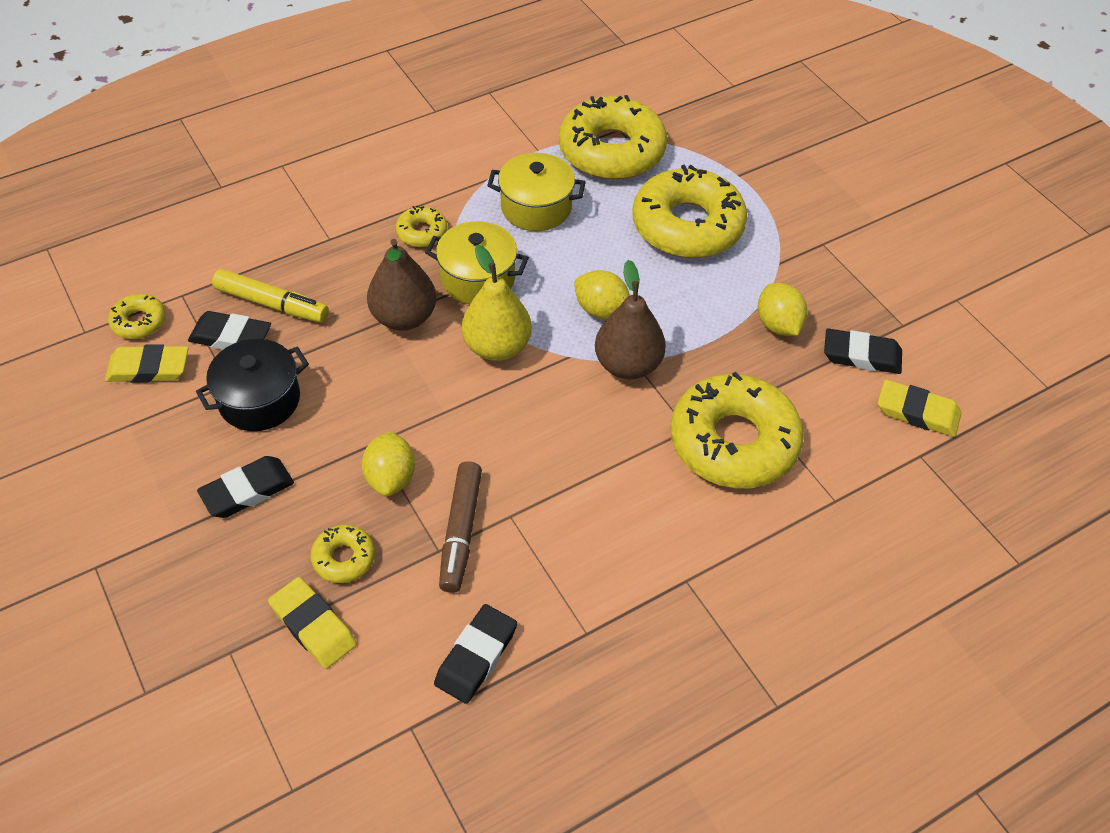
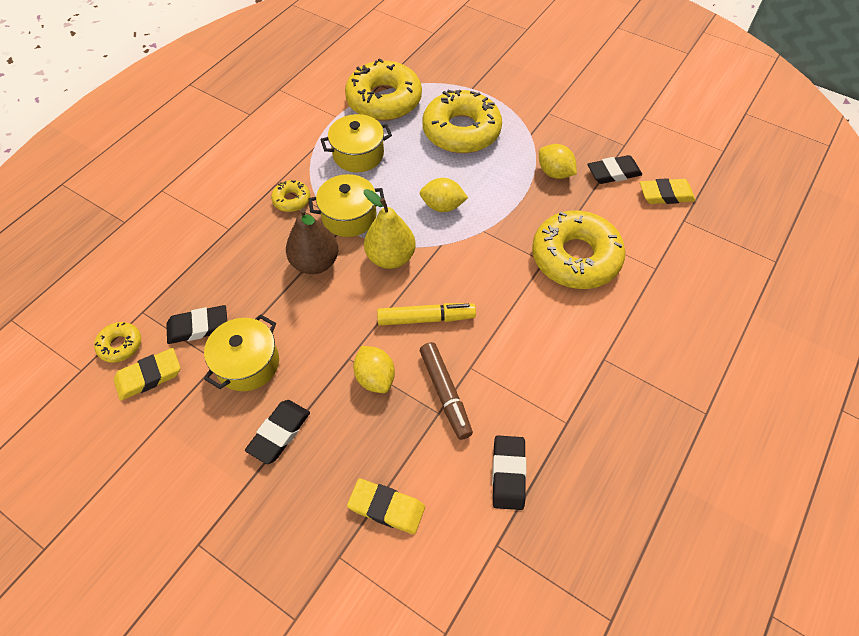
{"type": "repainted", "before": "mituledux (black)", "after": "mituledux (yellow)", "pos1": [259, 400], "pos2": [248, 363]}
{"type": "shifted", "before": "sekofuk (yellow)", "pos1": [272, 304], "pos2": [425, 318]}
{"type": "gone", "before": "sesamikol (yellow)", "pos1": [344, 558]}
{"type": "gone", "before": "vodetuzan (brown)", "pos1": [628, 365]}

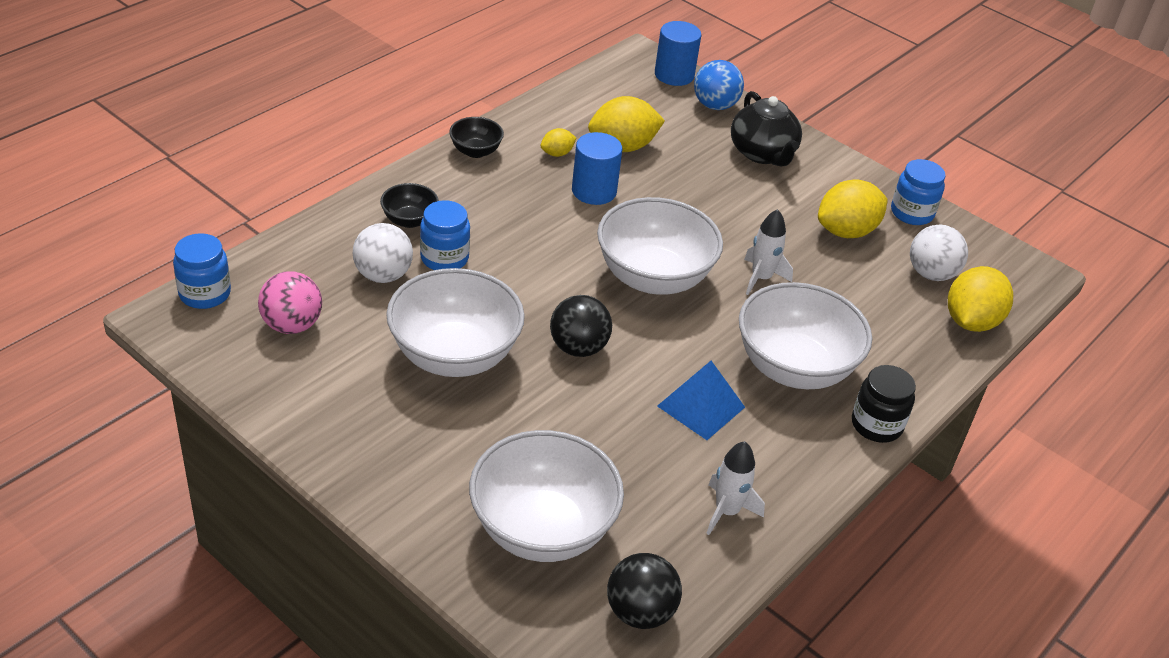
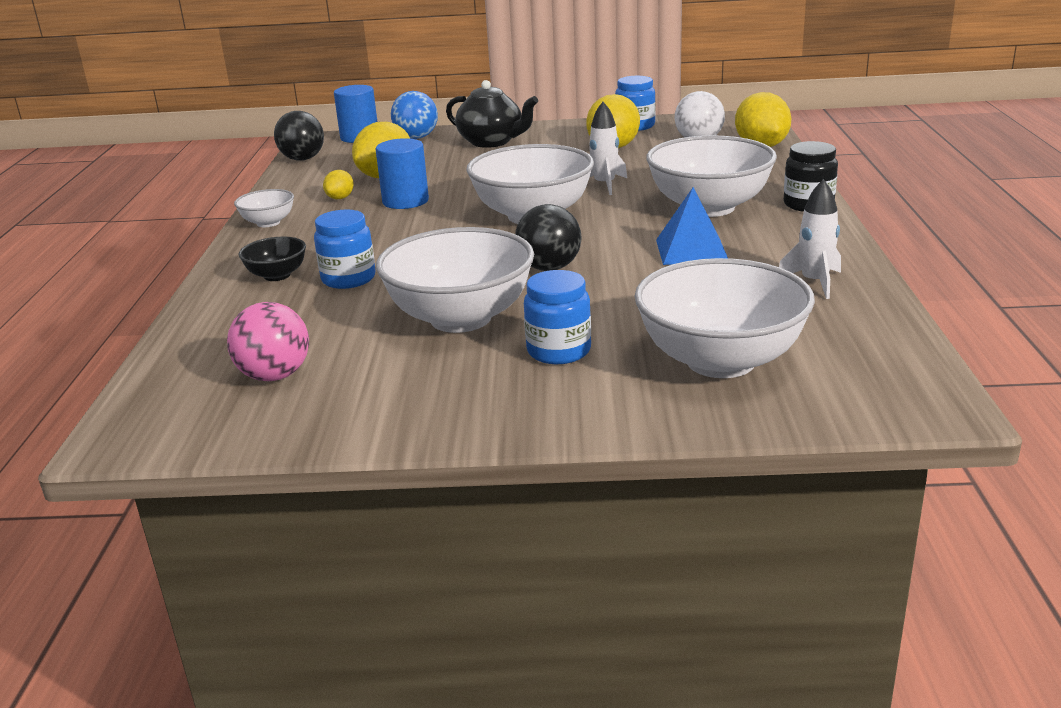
{"type": "shifted", "before": "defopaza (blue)", "pos1": [205, 294], "pos2": [559, 351]}
{"type": "gone", "before": "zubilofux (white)", "pos1": [383, 275]}
{"type": "repainted", "before": "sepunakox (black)", "after": "sepunakox (white)", "pos1": [475, 151], "pos2": [268, 223]}
{"type": "shifted", "before": "zubilofux (black)", "pos1": [640, 612], "pos2": [302, 159]}

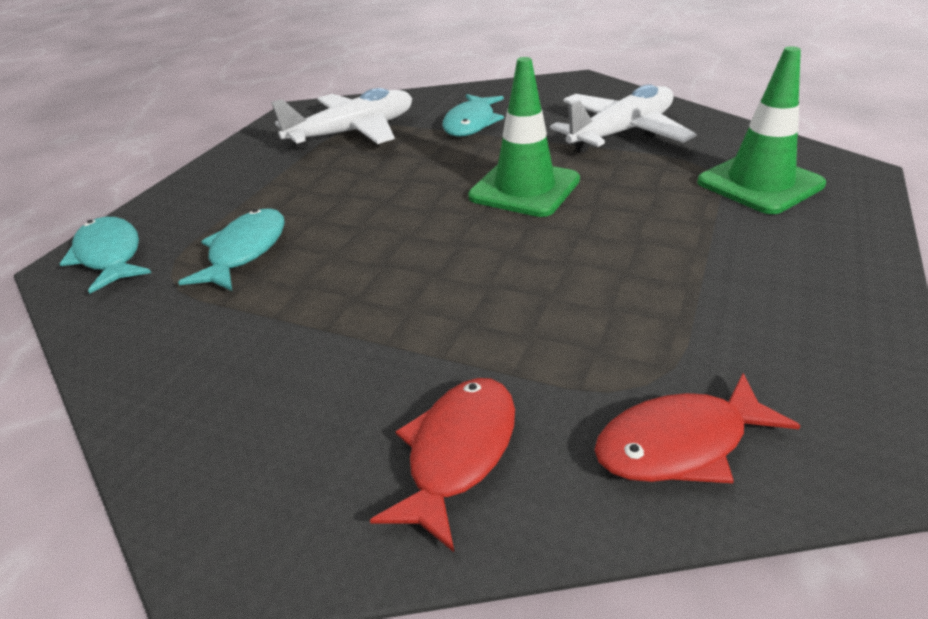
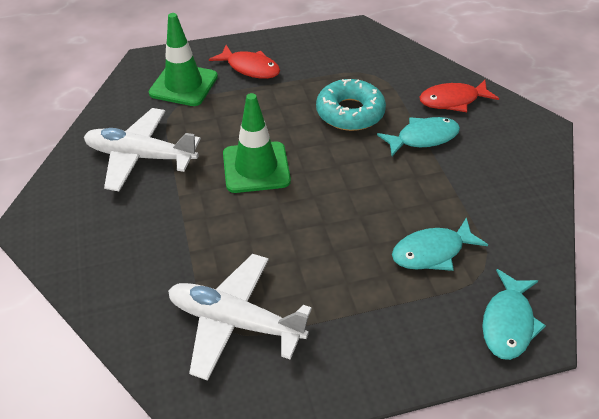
{"type": "shifted", "before": "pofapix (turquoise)", "pos1": [471, 123], "pos2": [423, 138]}
{"type": "shifted", "before": "pofapix (red)", "pos1": [680, 444], "pos2": [250, 68]}
{"type": "new", "after": "sesamikol (turquoise)", "pos2": [350, 112]}

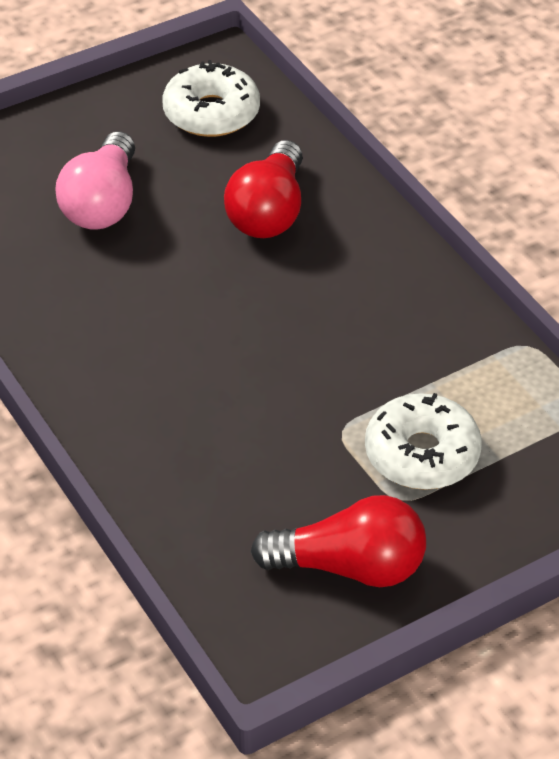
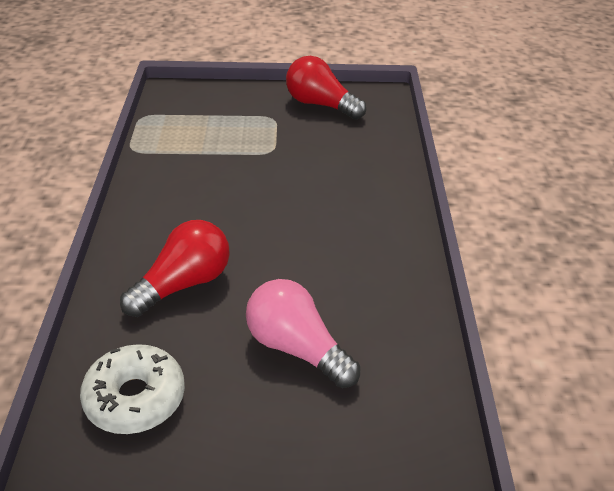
{"type": "rotated", "before": "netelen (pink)", "pos1": [102, 203], "pos2": [297, 348], "turn": -90}
{"type": "gone", "before": "sesamikol (white)", "pos1": [422, 454]}

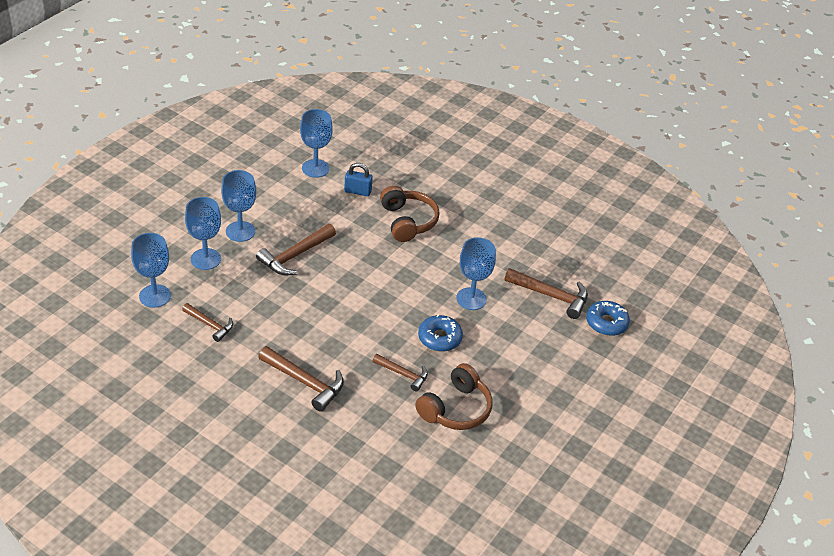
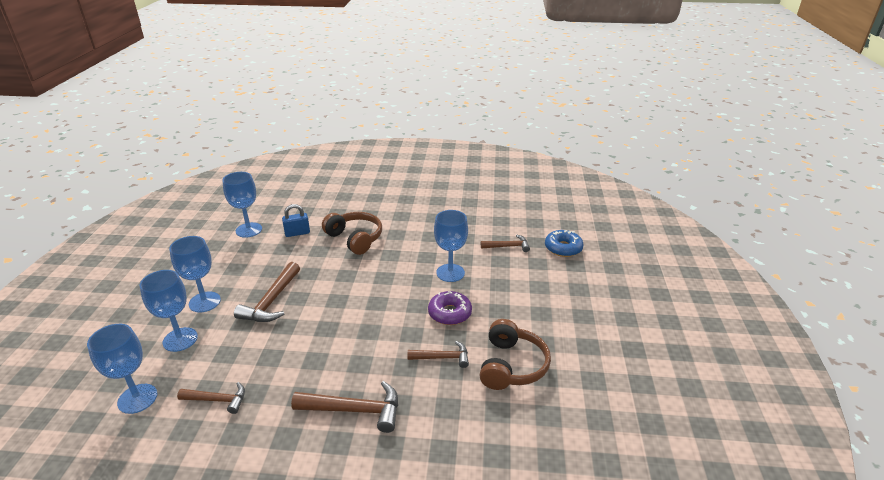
{"type": "repainted", "before": "sesamikol (blue)", "after": "sesamikol (purple)", "pos1": [439, 338], "pos2": [449, 313]}
{"type": "scaled", "before": "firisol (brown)", "pos1": [551, 296], "pos2": [508, 246], "scale": 0.63}

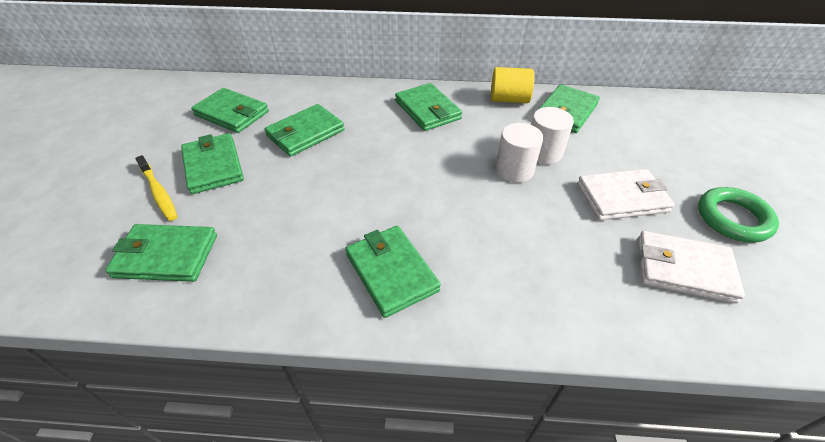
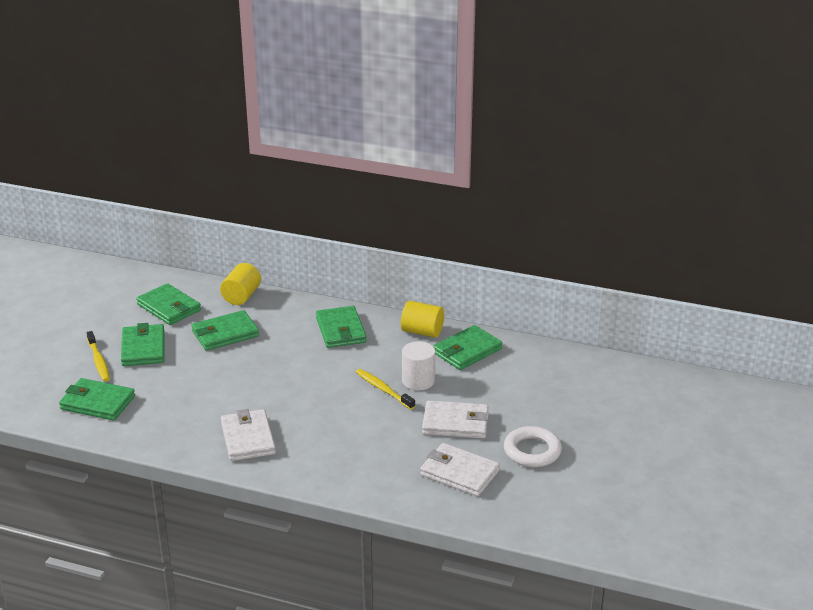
{"type": "repainted", "before": "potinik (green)", "after": "potinik (white)", "pos1": [391, 272], "pos2": [248, 438]}
{"type": "swapped", "before": "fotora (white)", "after": "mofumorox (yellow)", "pos1": [514, 170], "pos2": [383, 389]}
{"type": "repainted", "before": "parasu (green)", "after": "parasu (white)", "pos1": [733, 218], "pos2": [532, 451]}
{"type": "new", "after": "fotora (yellow)", "pos2": [241, 296]}

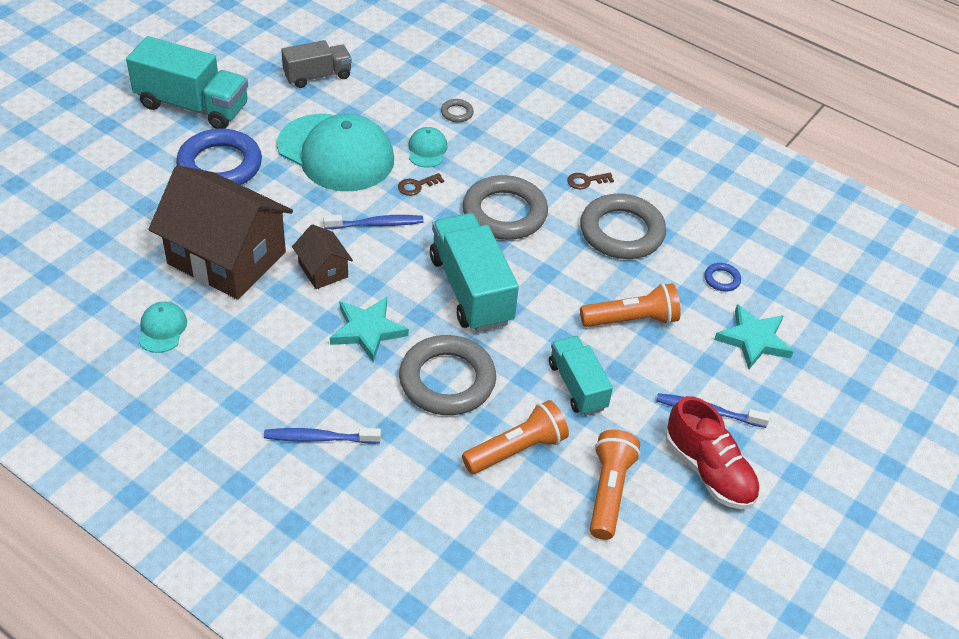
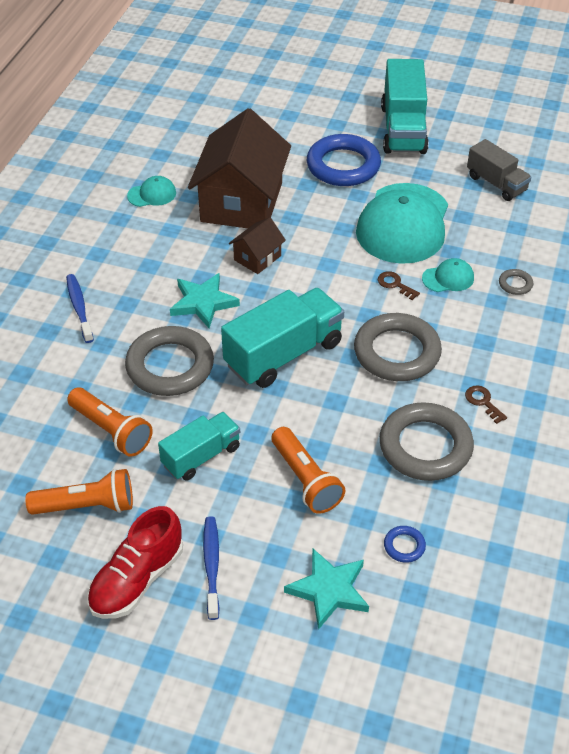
{"type": "gone", "before": "mofumorox (blue)", "pos1": [375, 224]}

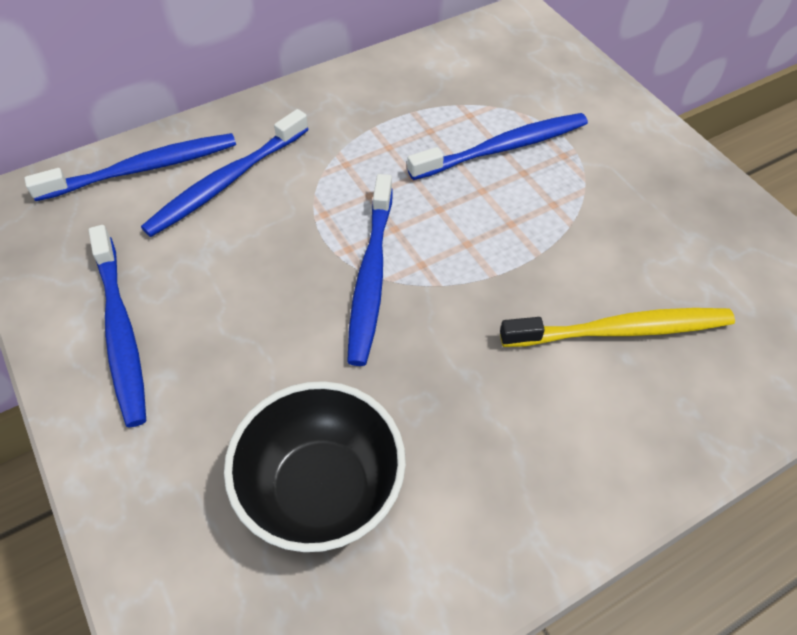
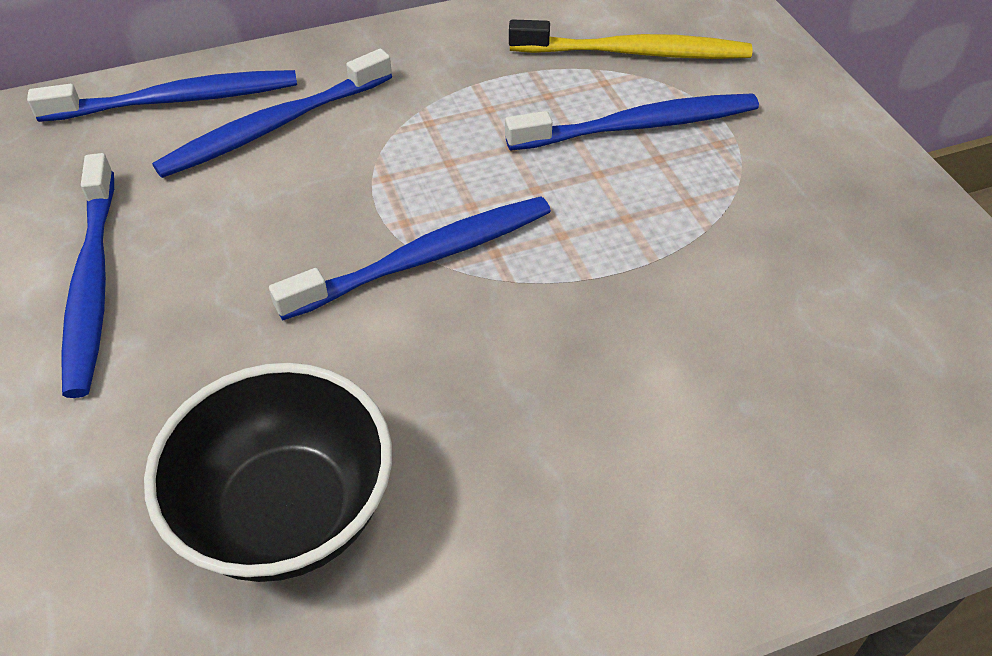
{"type": "rotated", "before": "mofumorox (blue)", "pos1": [371, 276], "pos2": [425, 258], "turn": -135}
{"type": "shifted", "before": "mofumorox (yellow)", "pos1": [621, 330], "pos2": [634, 53]}

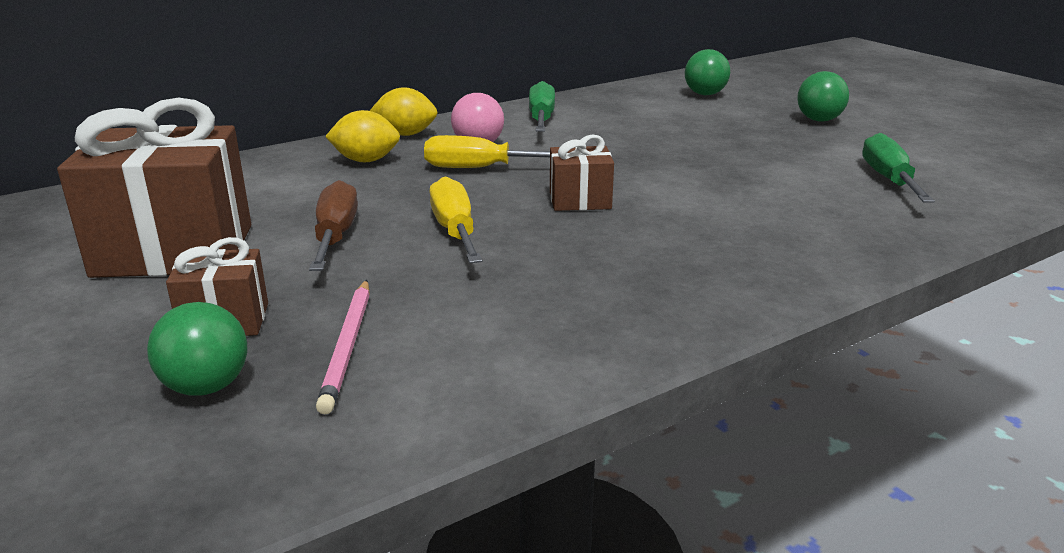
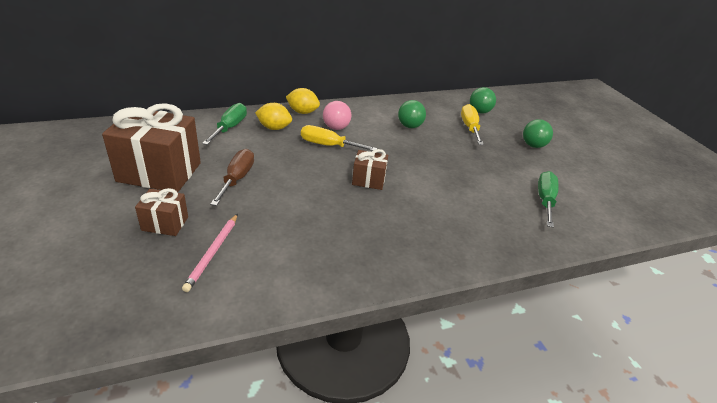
{"type": "shifted", "before": "zubilofux (green)", "pos1": [206, 386], "pos2": [409, 126]}
{"type": "shifted", "before": "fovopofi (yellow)", "pos1": [455, 231], "pos2": [470, 127]}
{"type": "shifted", "before": "fovopofi (green)", "pos1": [541, 118], "pos2": [230, 127]}

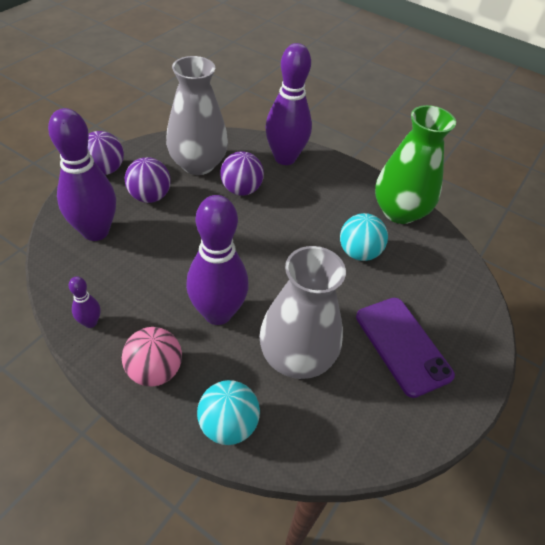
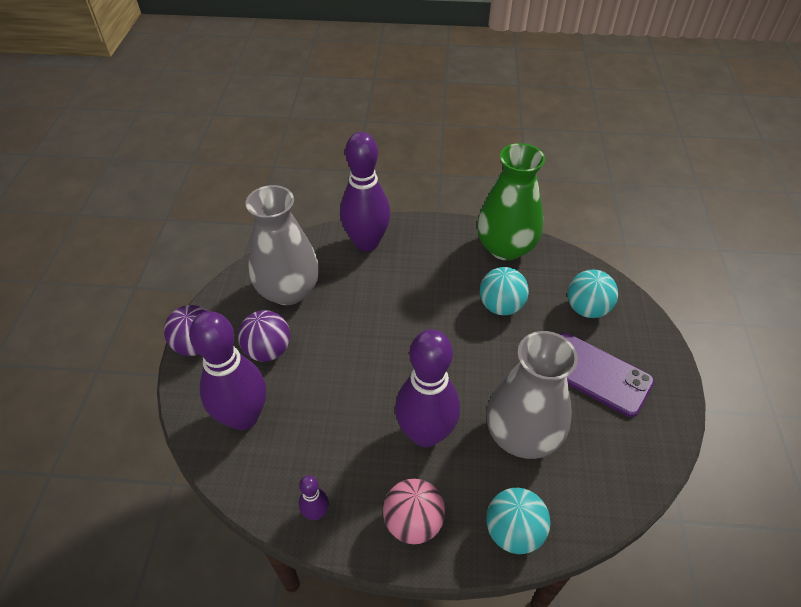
{"type": "gone", "before": "zubilofux (purple)", "pos1": [241, 189]}
{"type": "new", "after": "zubilofux (turquoise)", "pos2": [587, 309]}

